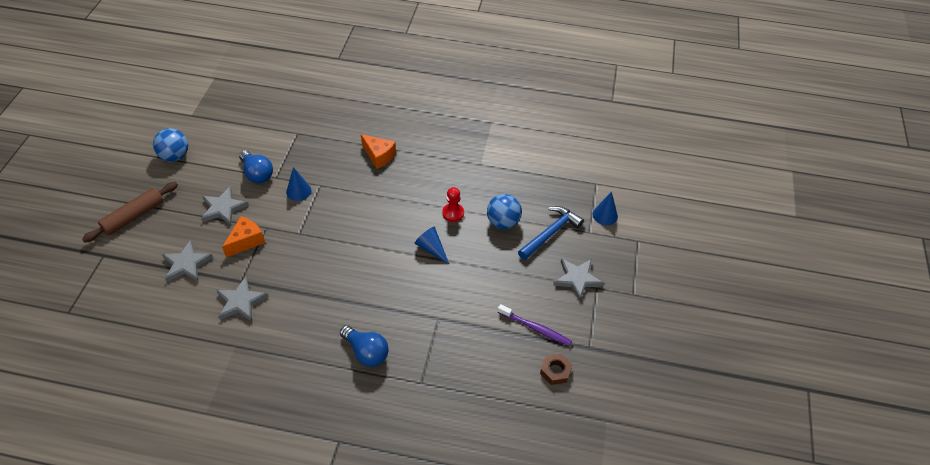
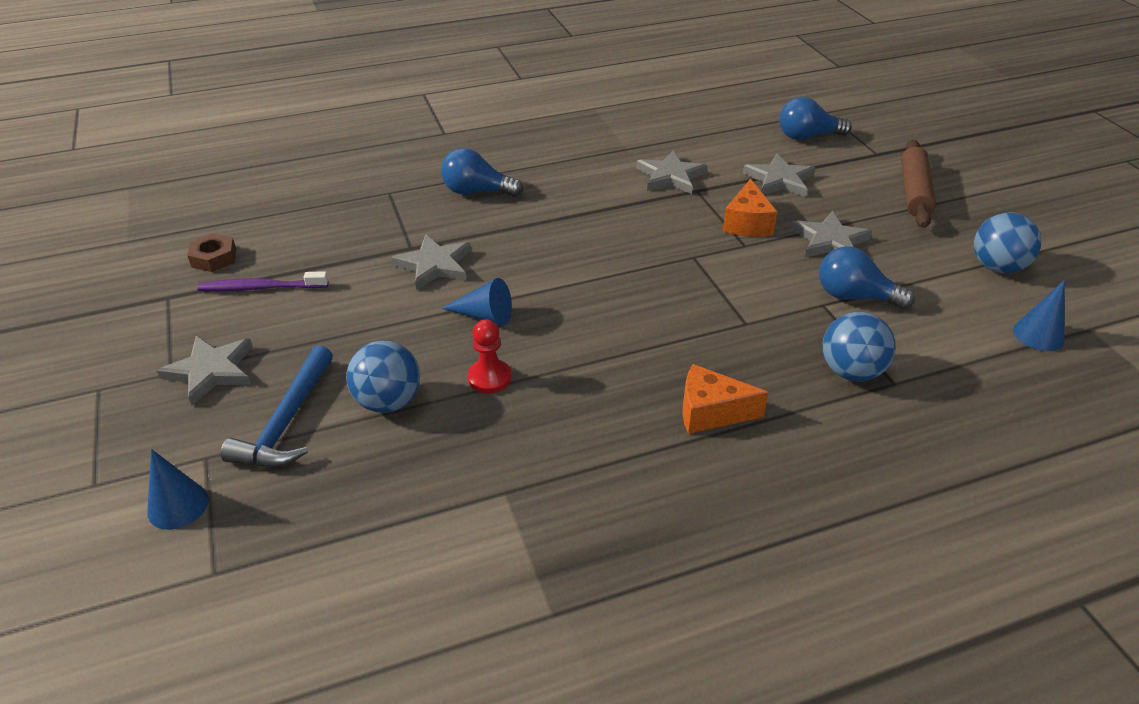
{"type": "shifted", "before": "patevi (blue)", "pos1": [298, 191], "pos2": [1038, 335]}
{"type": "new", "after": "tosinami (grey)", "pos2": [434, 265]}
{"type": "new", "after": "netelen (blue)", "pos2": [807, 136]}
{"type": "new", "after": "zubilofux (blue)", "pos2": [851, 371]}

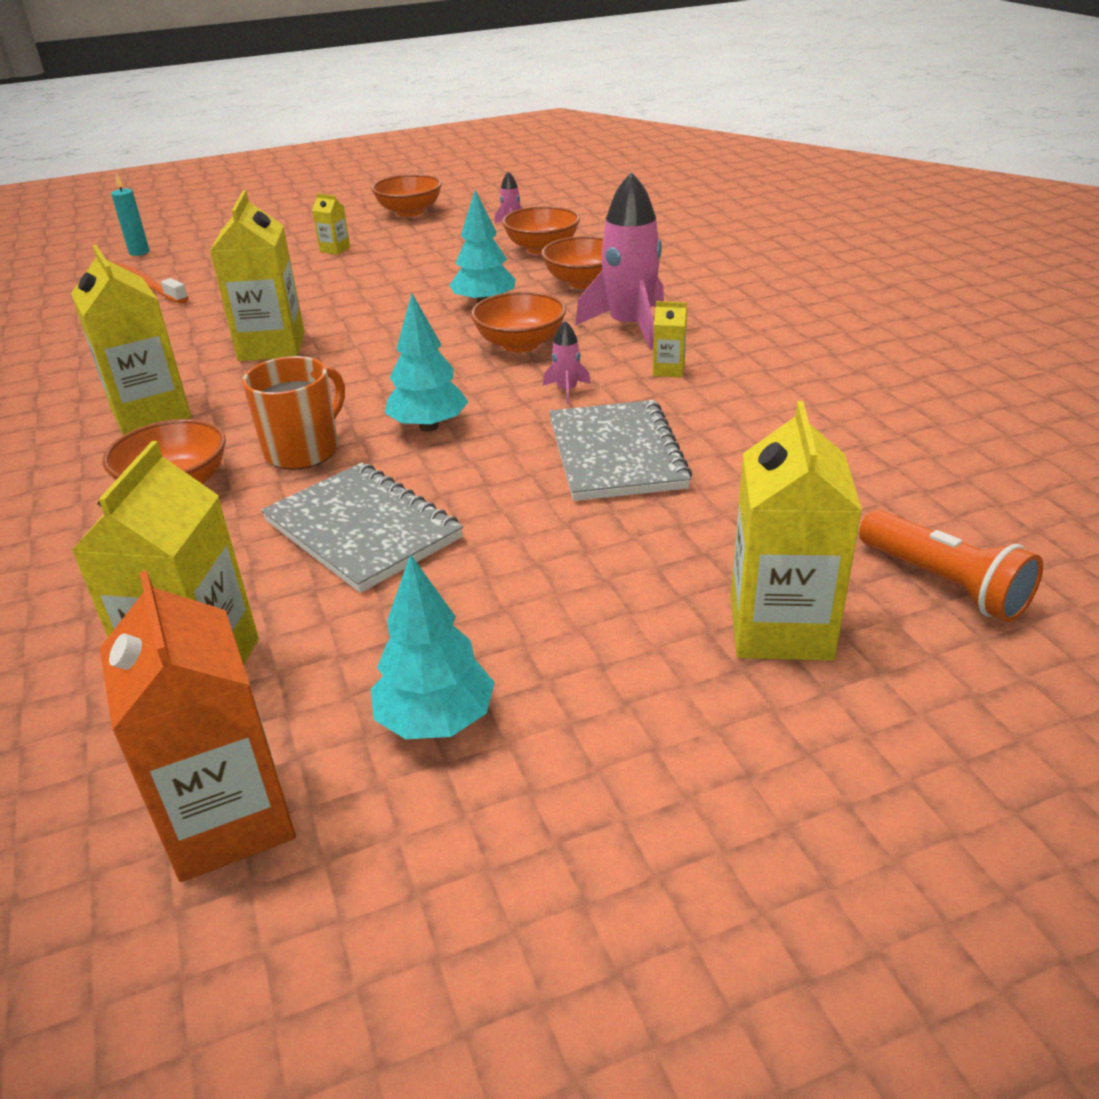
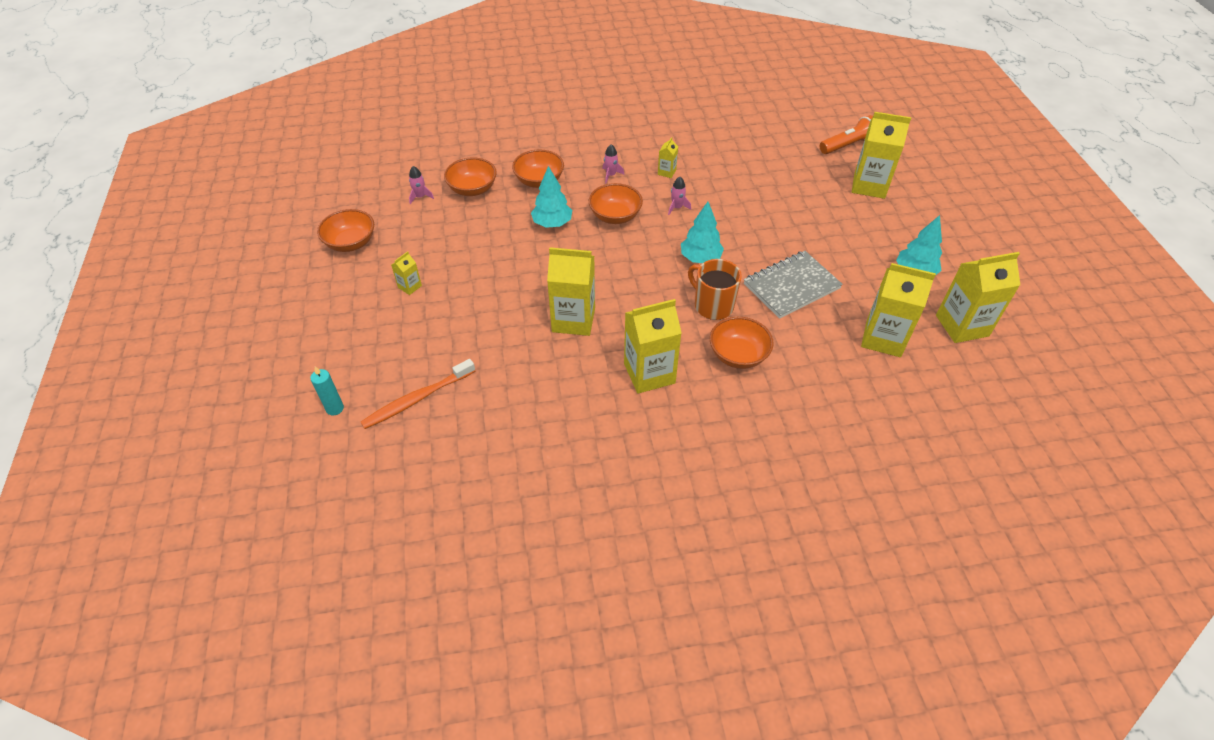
{"type": "repainted", "before": "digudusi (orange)", "after": "digudusi (yellow)", "pos1": [228, 819], "pos2": [962, 325]}
{"type": "gone", "before": "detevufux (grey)", "pos1": [616, 454]}
{"type": "scaled", "before": "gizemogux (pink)", "pos1": [630, 327], "pos2": [610, 175], "scale": 0.44}

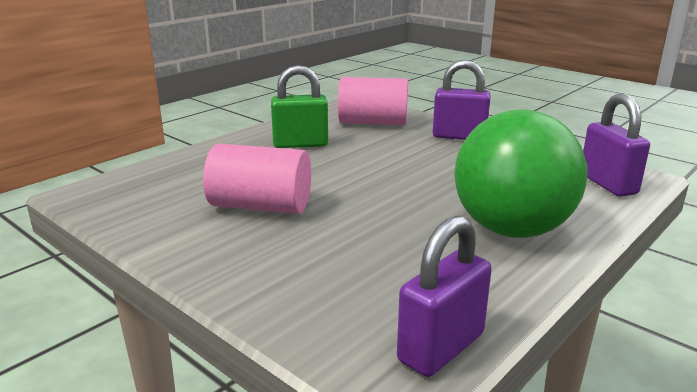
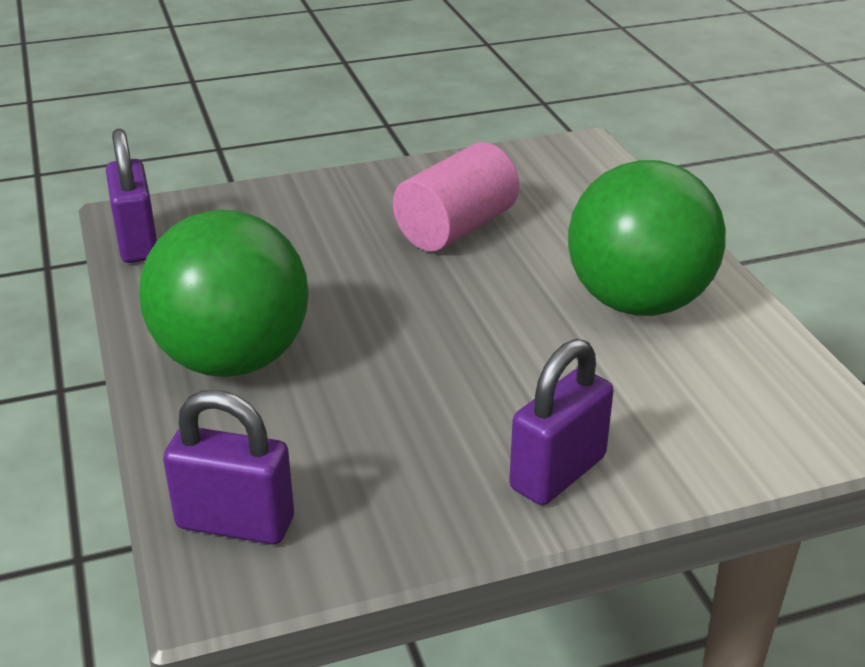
{"type": "swapped", "before": "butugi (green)", "after": "zubilofux (green)", "pos1": [300, 144], "pos2": [637, 302]}
{"type": "gone", "before": "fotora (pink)", "pos1": [373, 122]}

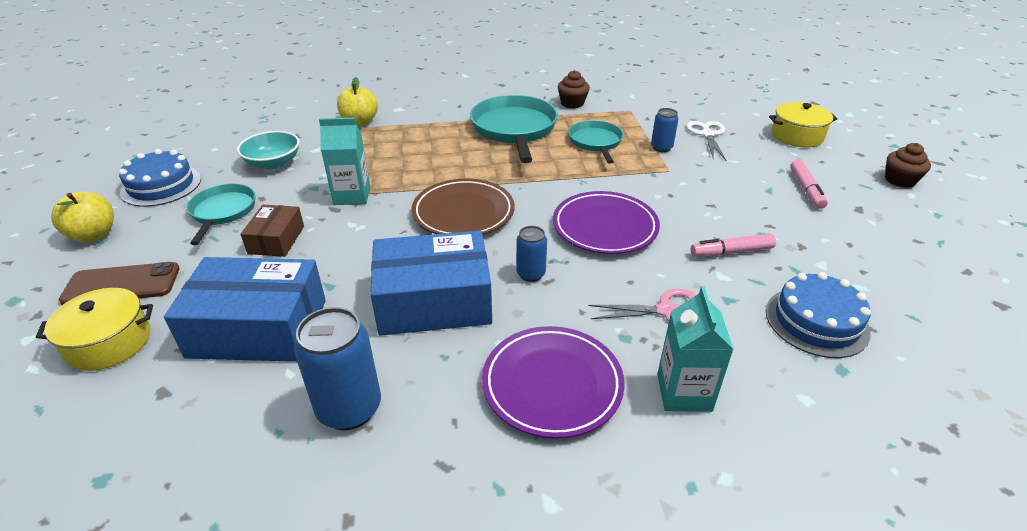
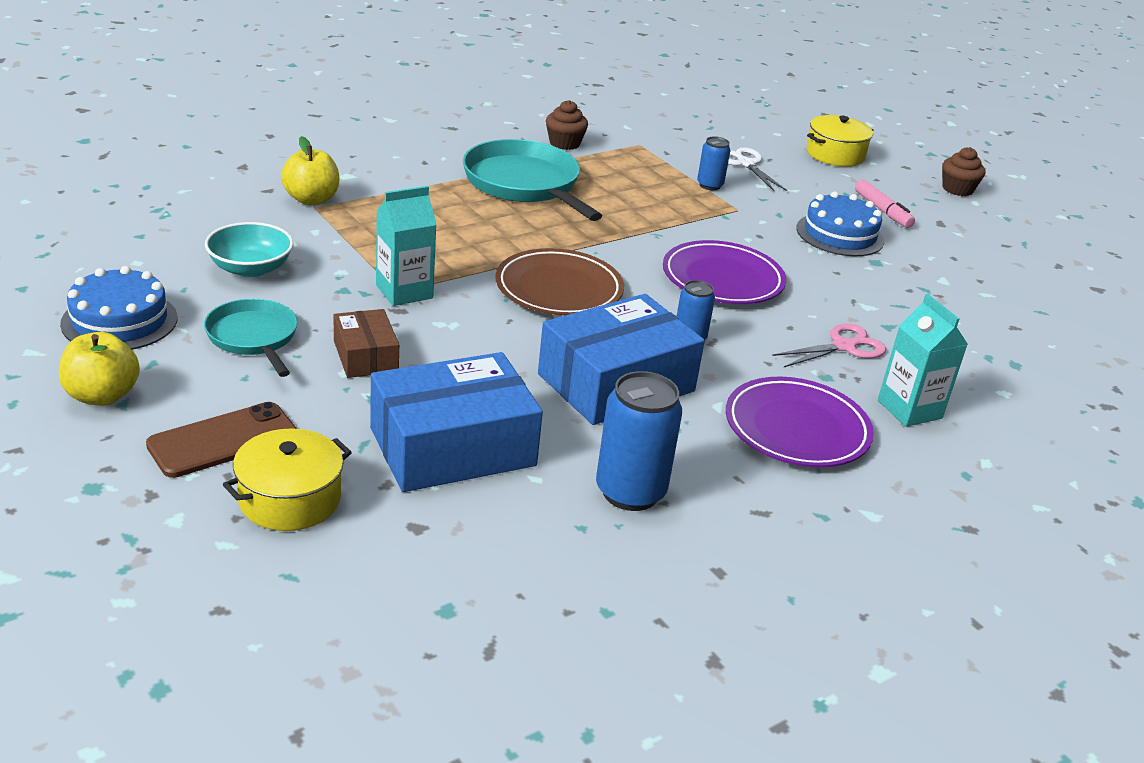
{"type": "gone", "before": "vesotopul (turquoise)", "pos1": [596, 142]}
{"type": "gone", "before": "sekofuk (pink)", "pos1": [731, 252]}
{"type": "shifted", "before": "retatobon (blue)", "pos1": [816, 321], "pos2": [840, 234]}

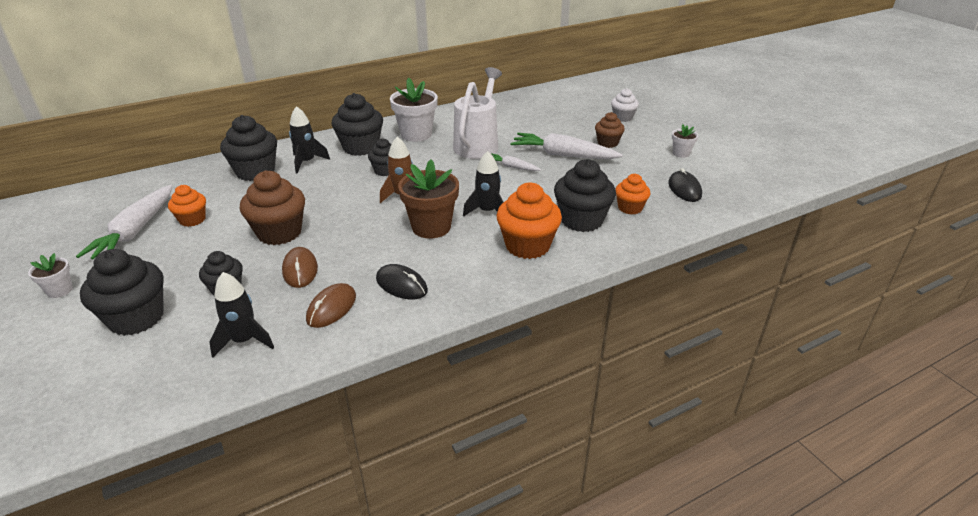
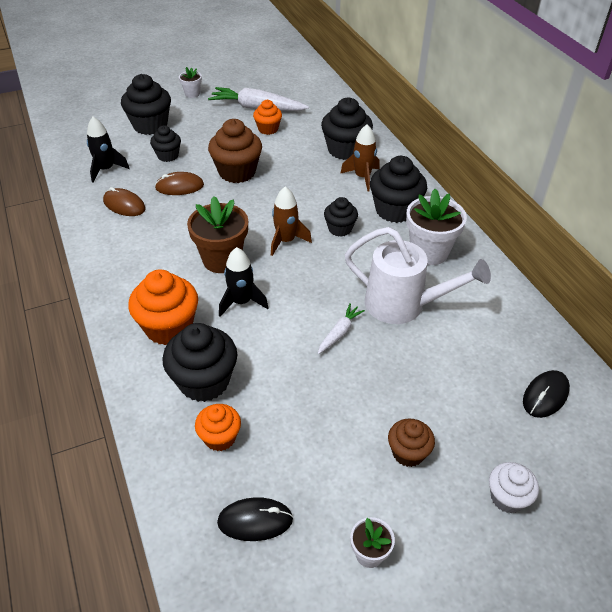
{"type": "repainted", "before": "gizemogux (black)", "after": "gizemogux (brown)", "pos1": [307, 162], "pos2": [362, 177]}
{"type": "shifted", "before": "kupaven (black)", "pos1": [401, 285], "pos2": [545, 395]}
{"type": "gone", "before": "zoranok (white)", "pos1": [563, 155]}

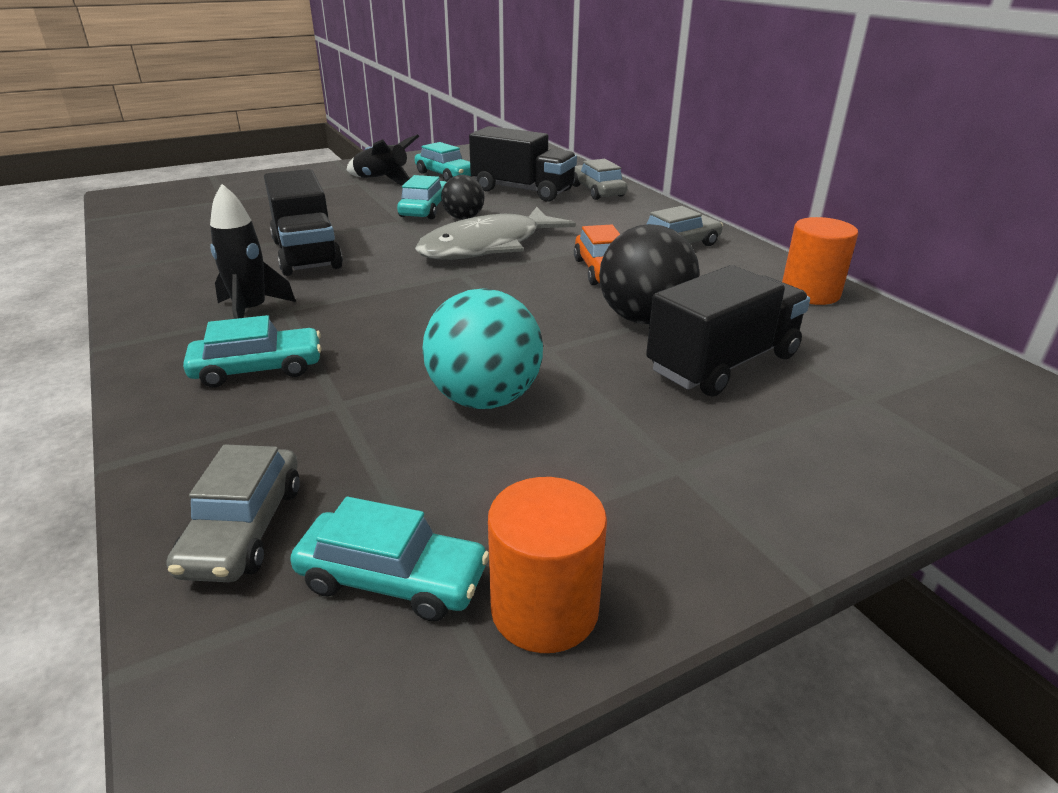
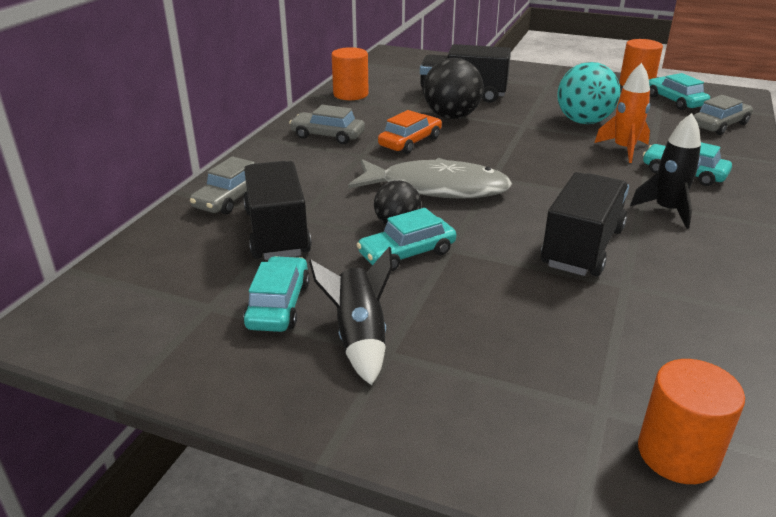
{"type": "new", "after": "gizemogux (orange)", "pos2": [623, 149]}
{"type": "new", "after": "fotora (orange)", "pos2": [677, 454]}

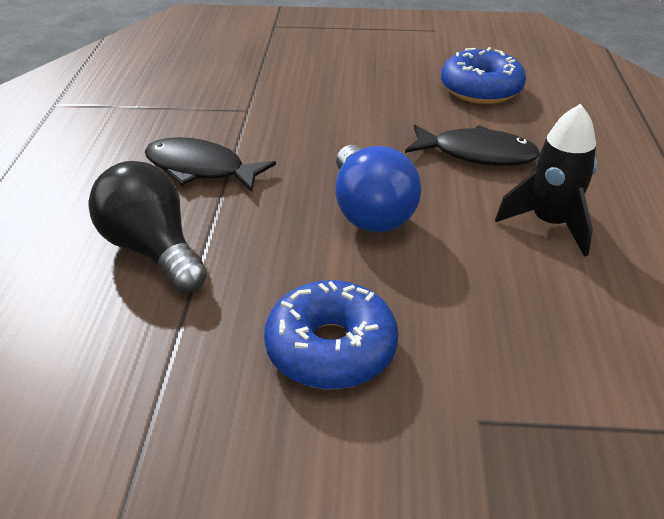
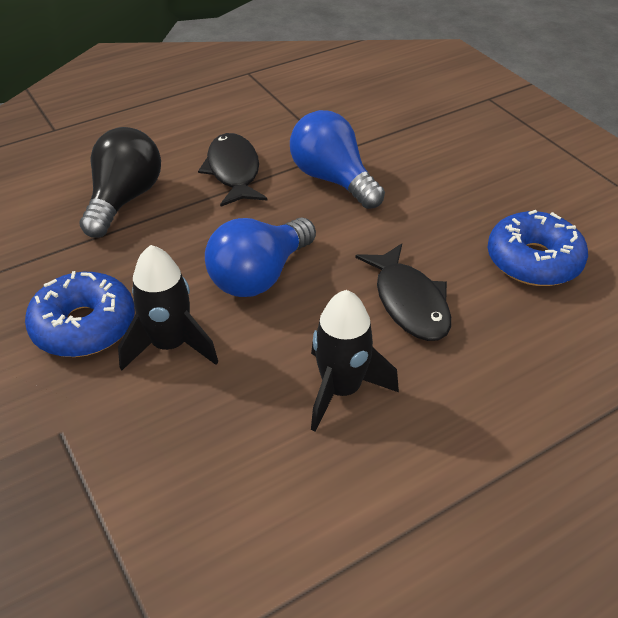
{"type": "new", "after": "gizemogux (black)", "pos2": [170, 345]}
{"type": "new", "after": "netelen (blue)", "pos2": [333, 179]}

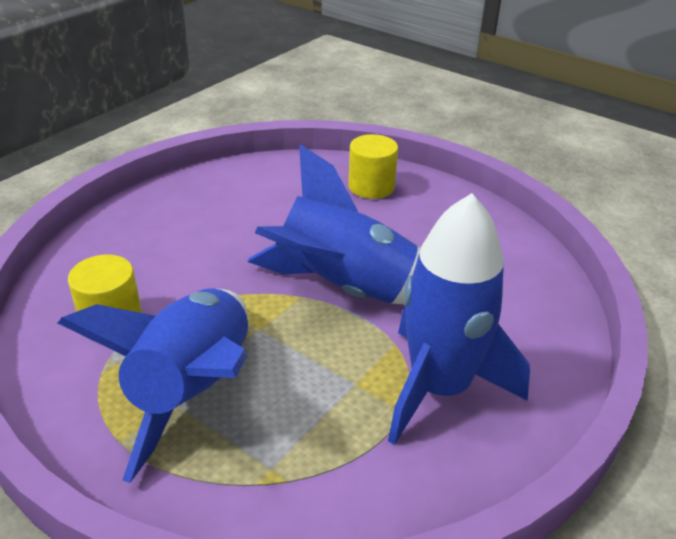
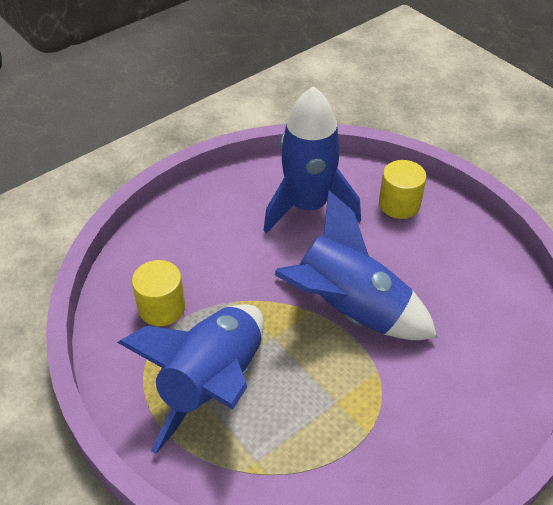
{"type": "shifted", "before": "gizemogux (blue)", "pos1": [439, 388], "pos2": [308, 207]}

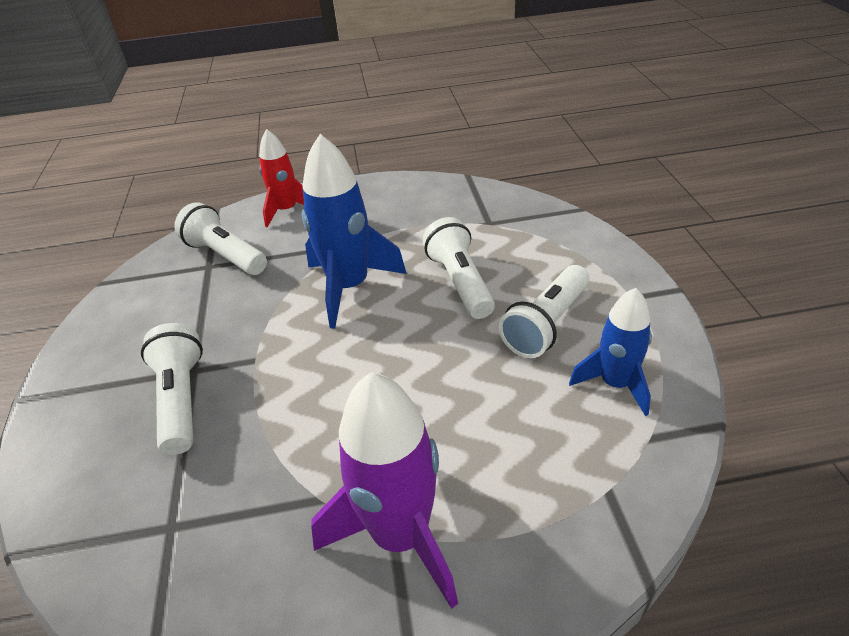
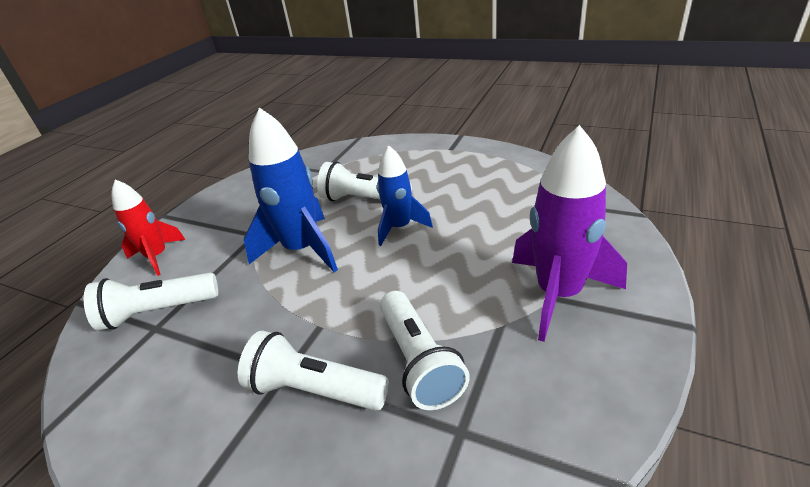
{"type": "shifted", "before": "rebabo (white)", "pos1": [546, 324], "pos2": [419, 361]}
{"type": "shifted", "before": "gizemogux (blue)", "pos1": [615, 384], "pos2": [400, 227]}

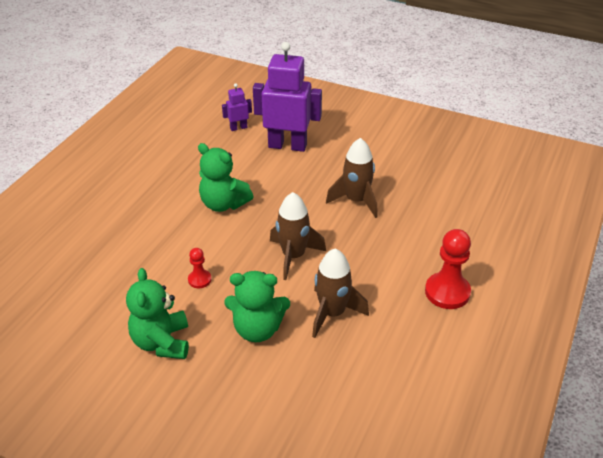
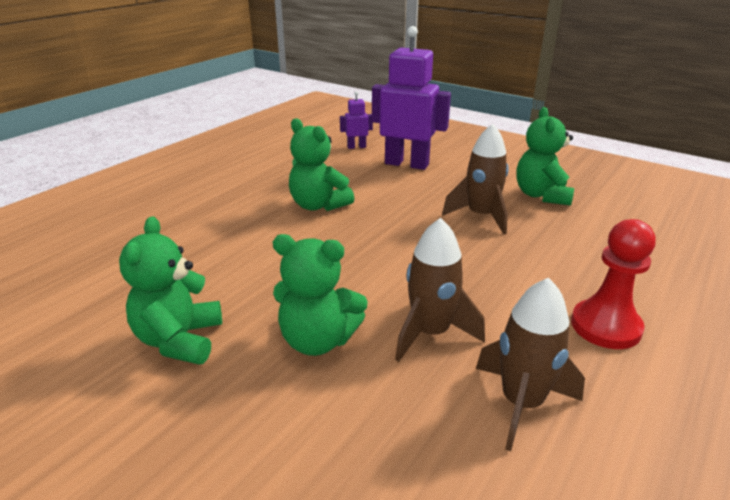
{"type": "gone", "before": "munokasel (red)", "pos1": [199, 280]}
{"type": "shifted", "before": "gizemogux (brown)", "pos1": [293, 256], "pos2": [521, 403]}
{"type": "new", "after": "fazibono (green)", "pos2": [541, 195]}

